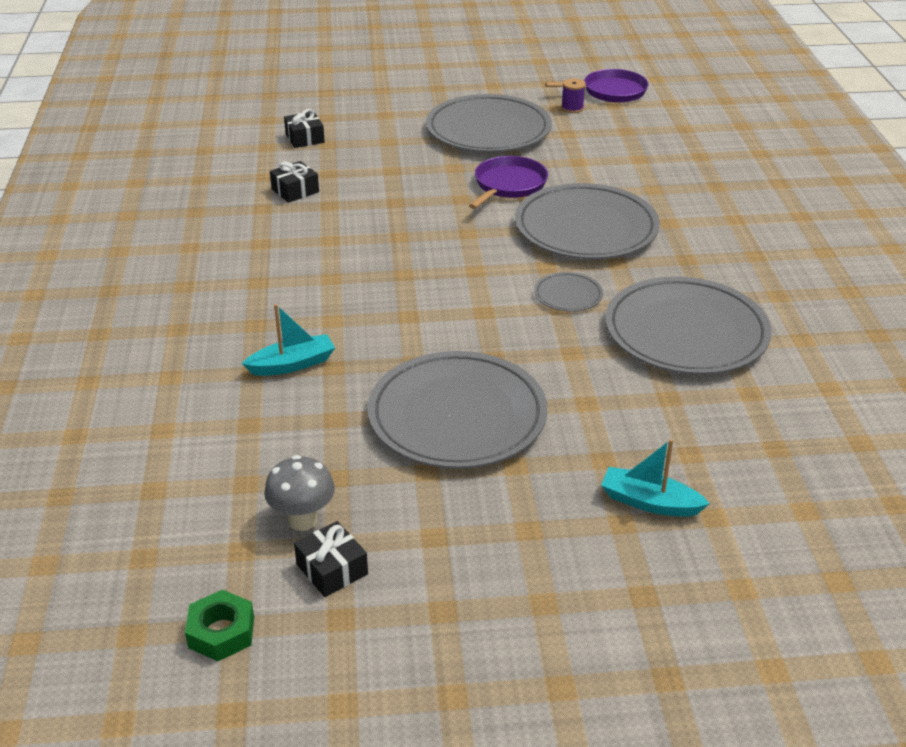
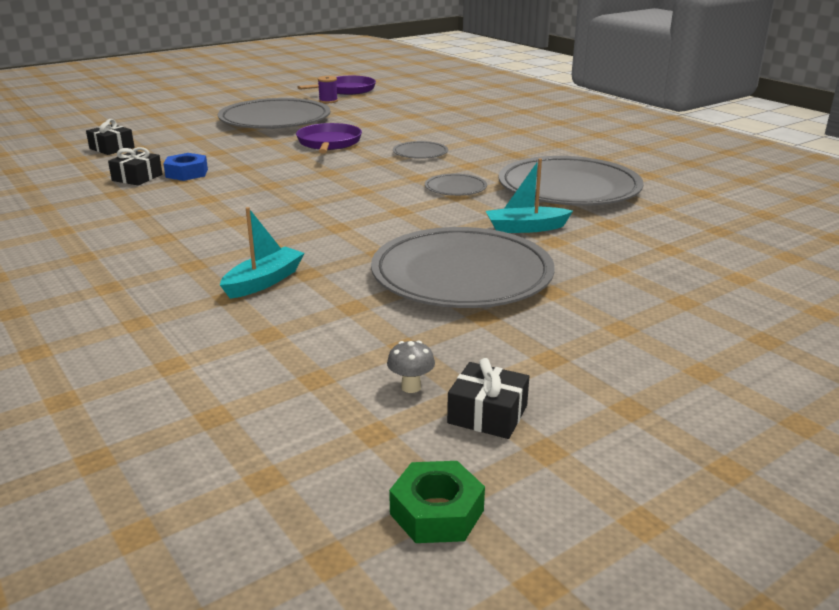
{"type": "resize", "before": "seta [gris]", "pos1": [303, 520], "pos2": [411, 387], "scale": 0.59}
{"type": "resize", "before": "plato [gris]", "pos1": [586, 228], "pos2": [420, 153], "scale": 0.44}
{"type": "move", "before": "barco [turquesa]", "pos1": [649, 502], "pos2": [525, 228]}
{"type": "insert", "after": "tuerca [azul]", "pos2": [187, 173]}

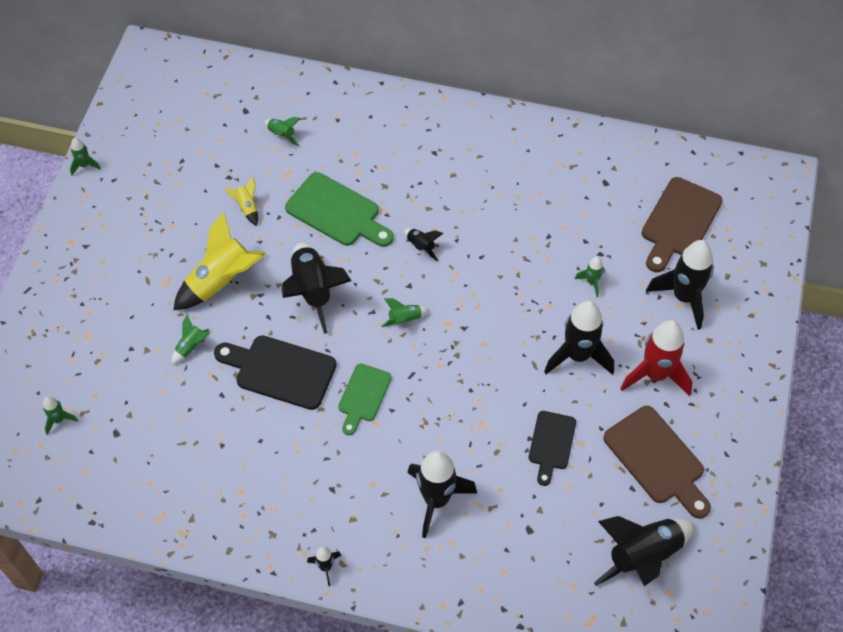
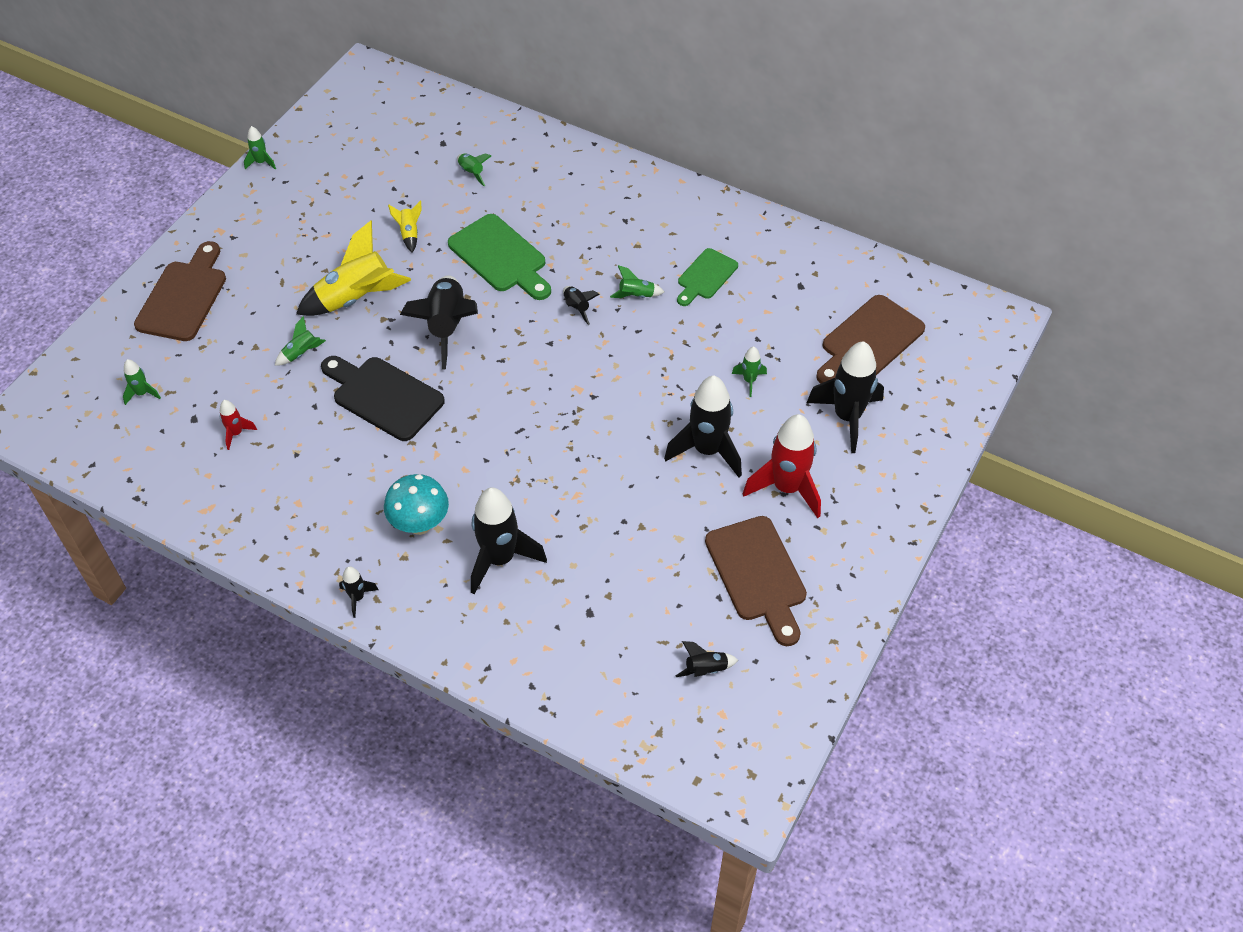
{"type": "move", "before": "tabla de cortar [verde]", "pos1": [363, 396], "pos2": [705, 276]}
{"type": "move", "before": "cohete [verde]", "pos1": [404, 319], "pos2": [636, 296]}
{"type": "delete", "before": "tabla de cortar [negro]", "pos1": [551, 444]}
{"type": "resize", "before": "cohete [negro]", "pos1": [643, 556], "pos2": [706, 669], "scale": 0.47}
{"type": "insert", "after": "tabla de cortar [marrón]", "pos2": [184, 297]}
{"type": "insert", "after": "cohete [rojo]", "pos2": [236, 433]}
{"type": "insert", "after": "seta [turquesa]", "pos2": [420, 524]}

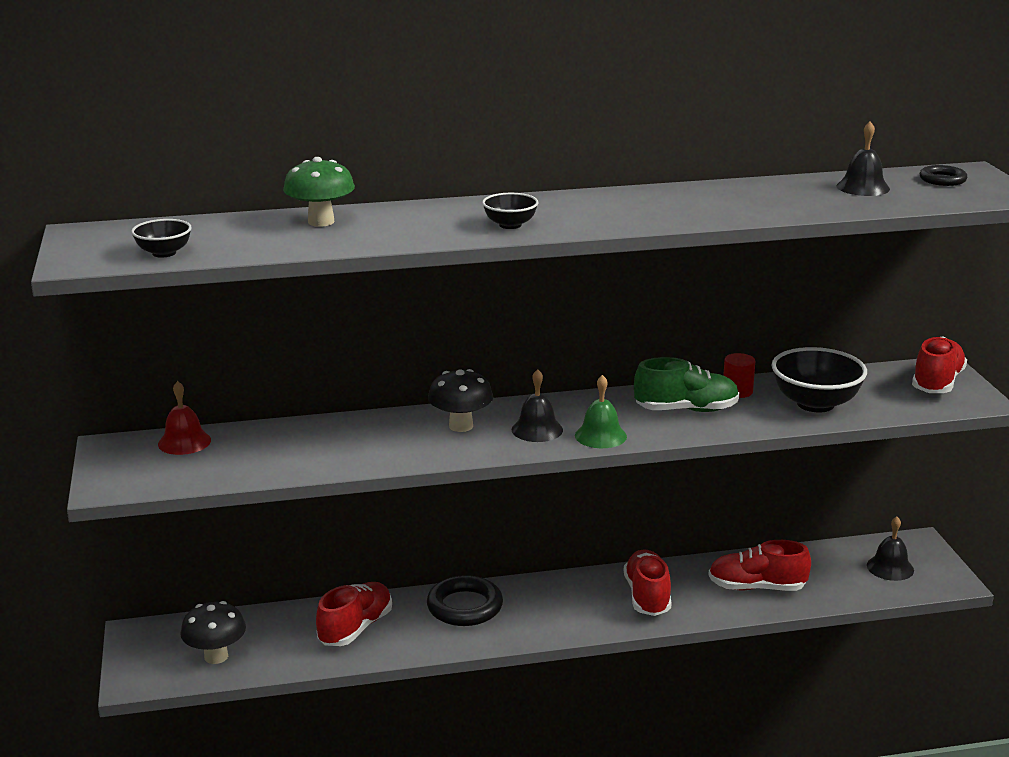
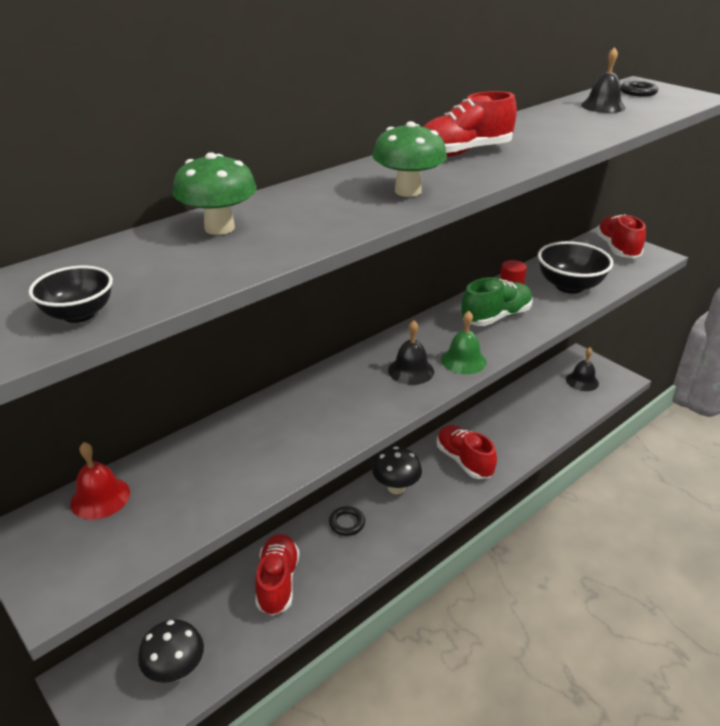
{"type": "resize", "before": "anillo [negro]", "pos1": [465, 607], "pos2": [347, 523], "scale": 0.56}
{"type": "move", "before": "seta [negro]", "pos1": [461, 426], "pos2": [396, 487]}
{"type": "replace", "before": "cuenco [negro]", "after": "seta [verde]", "pos1": [510, 225], "pos2": [408, 191]}
{"type": "move", "before": "zapato [rojo]", "pos1": [756, 587], "pos2": [464, 152]}

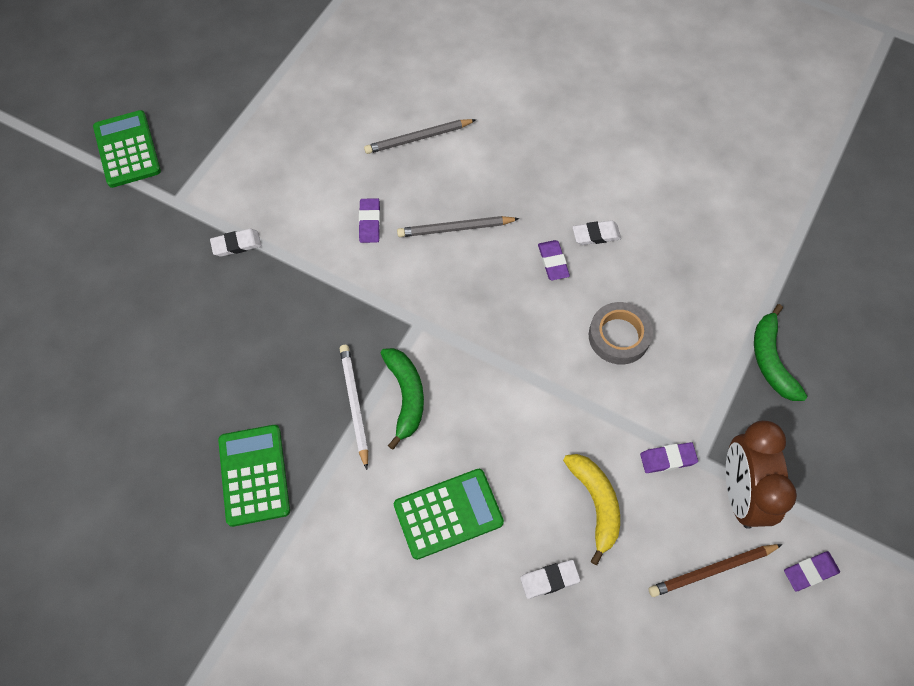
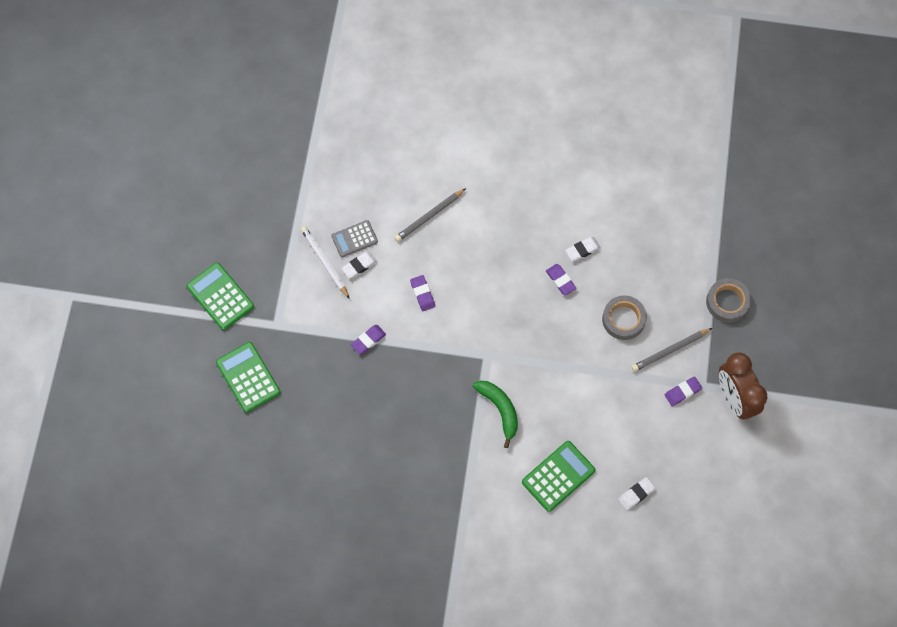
{"type": "move", "before": "goma de borrar [blanco]", "pos1": [236, 244], "pos2": [359, 266]}
{"type": "move", "before": "calculadora [verde]", "pos1": [254, 475], "pos2": [248, 377]}
{"type": "move", "before": "lápiz [blanco]", "pos1": [354, 404], "pos2": [324, 262]}
{"type": "move", "before": "lápiz [gris]", "pos1": [455, 228], "pos2": [670, 350]}
{"type": "delete", "before": "plátano [amarillo]", "pos1": [595, 504]}
{"type": "delete", "before": "lápiz [marrón]", "pos1": [712, 570]}
{"type": "replace", "before": "plátano [verde]", "after": "cinta adhesiva [gris]", "pos1": [771, 360], "pos2": [727, 302]}
{"type": "move", "before": "goma de borrar [morado]", "pos1": [810, 572], "pos2": [368, 340]}
{"type": "insert", "after": "calculadora [gris]", "pos2": [354, 239]}

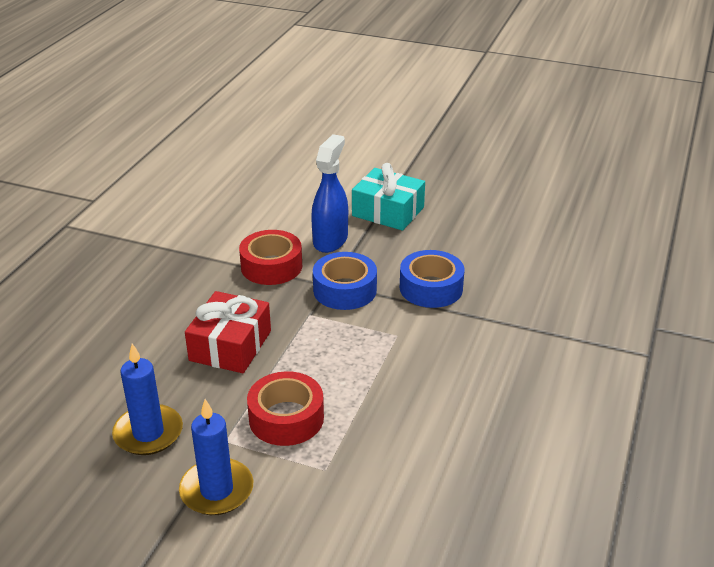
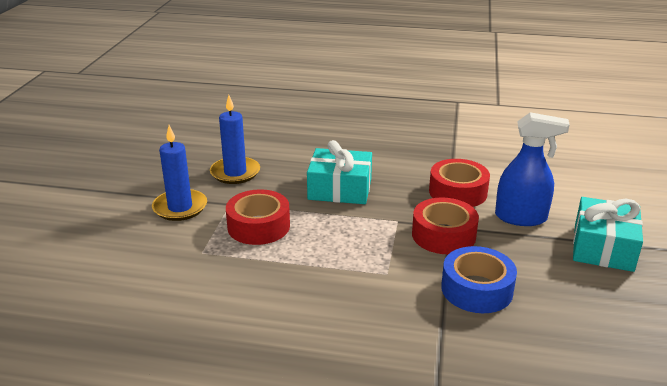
{"type": "recolor", "before": "regalo [rojo]", "after": "regalo [turquesa]", "pos1": [230, 345], "pos2": [340, 189]}
{"type": "recolor", "before": "cinta adhesiva [azul]", "after": "cinta adhesiva [rojo]", "pos1": [345, 290], "pos2": [443, 235]}

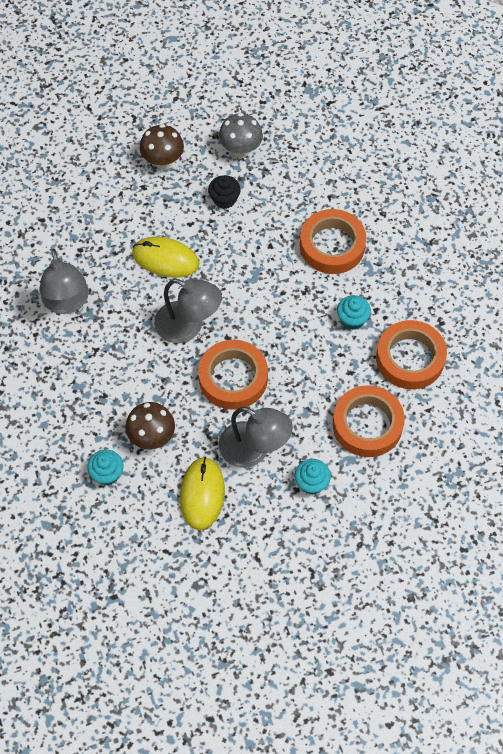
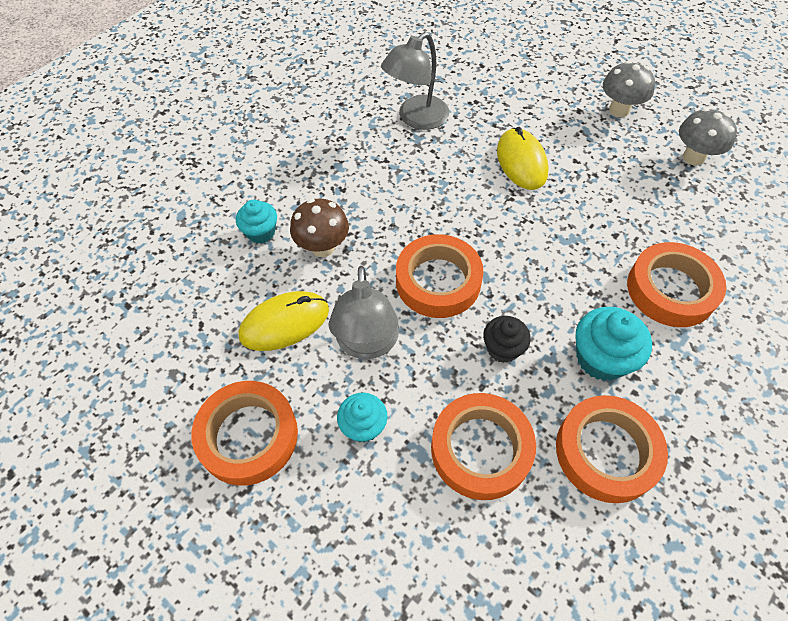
{"type": "recolor", "before": "seta [marrón]", "after": "seta [gris]", "pos1": [163, 161], "pos2": [619, 110]}
{"type": "delete", "before": "lámpara [gris]", "pos1": [188, 326]}
{"type": "move", "before": "magdalena [negro]", "pos1": [224, 199], "pos2": [503, 348]}
{"type": "resize", "before": "magdalena [turquesa]", "pos1": [352, 319], "pos2": [601, 358], "scale": 1.54}
{"type": "insert", "after": "cinta adhesiva [naranja]", "pos2": [248, 436]}

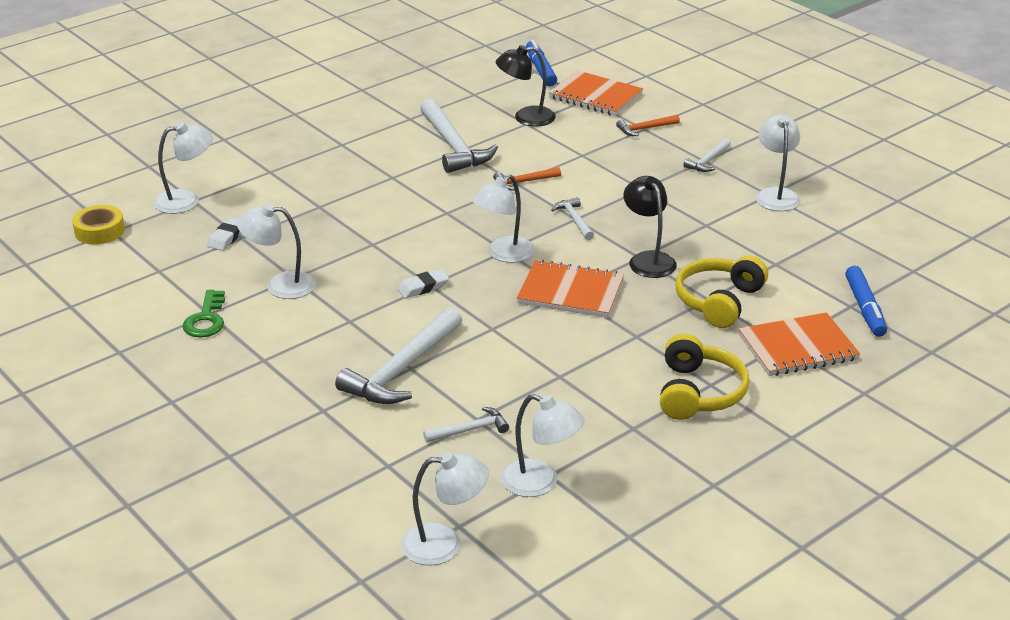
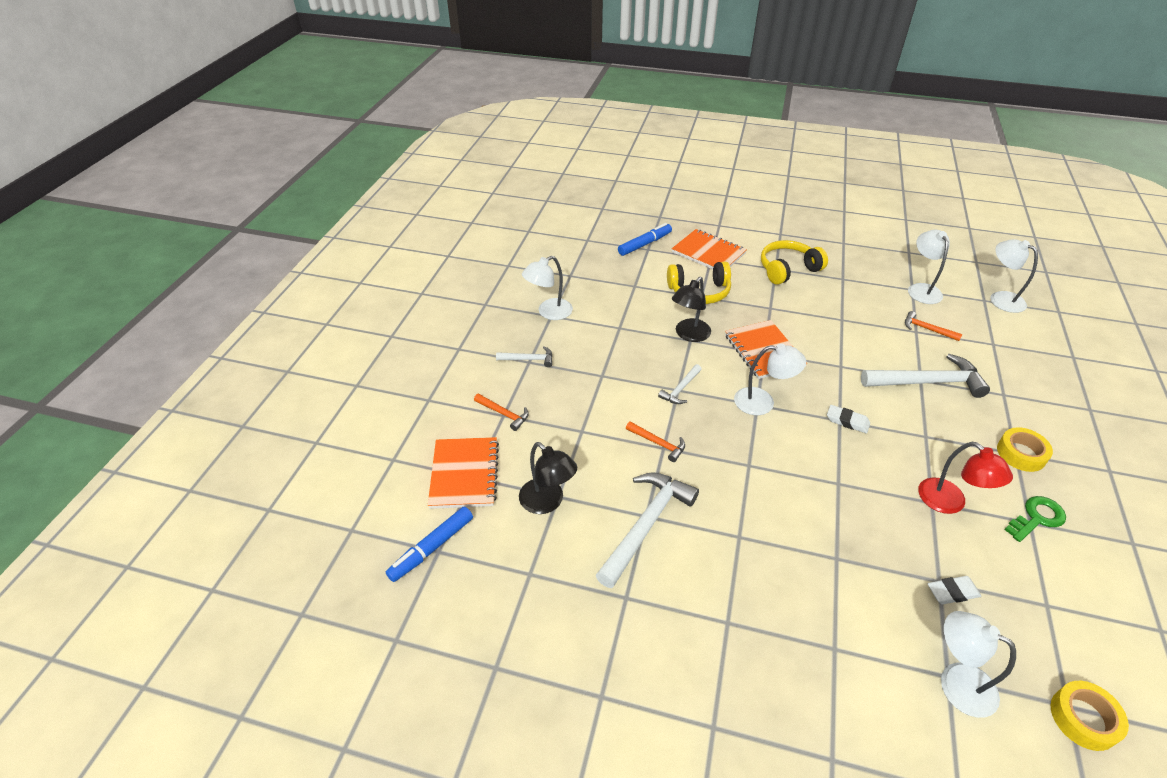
{"type": "recolor", "before": "lámpara [blanco]", "after": "lámpara [rojo]", "pos1": [280, 285], "pos2": [949, 503]}
{"type": "recolor", "before": "martillo [blanco]", "after": "martillo [naranja]", "pos1": [470, 430], "pos2": [927, 329]}
{"type": "insert", "after": "cinta adhesiva [amarillo]", "pos2": [1021, 454]}

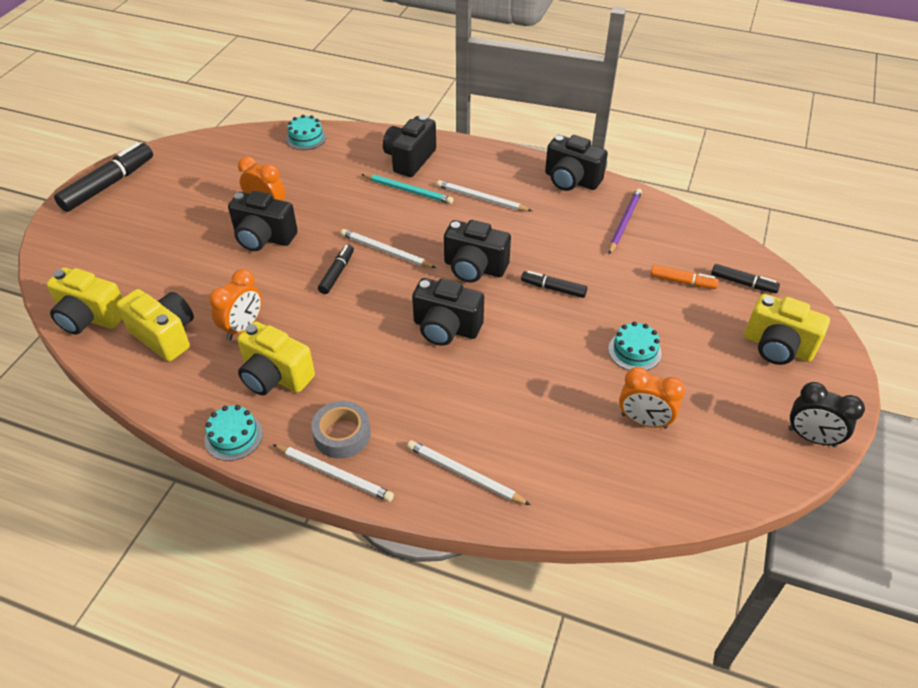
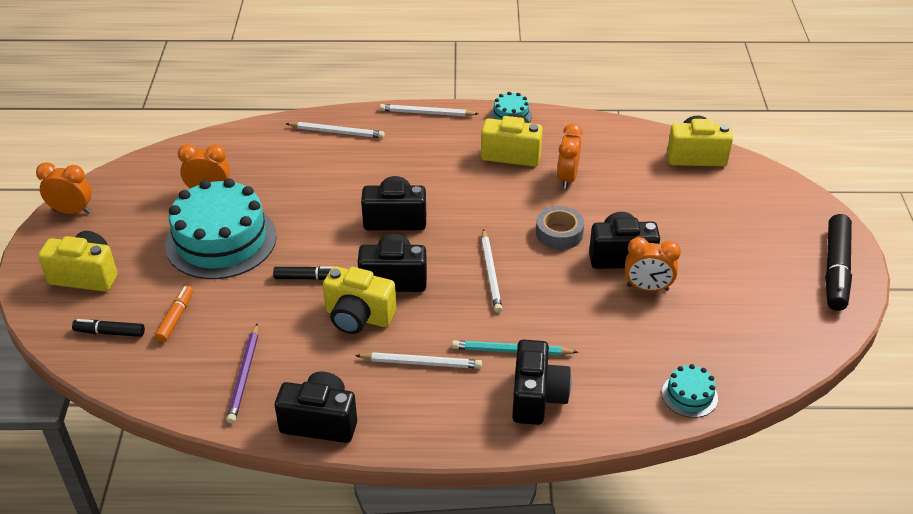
{"type": "move", "before": "cámara [amarillo]", "pos1": [165, 336], "pos2": [358, 317]}
{"type": "move", "before": "cinta adhesiva [gris]", "pos1": [342, 434], "pos2": [559, 233]}
{"type": "delete", "before": "rotulador [negro]", "pos1": [337, 273]}
{"type": "rotate", "before": "lápiz [blanco]", "pos1": [385, 251], "pos2": [491, 273], "turn": 75}
{"type": "resize", "before": "tarta [turquesa]", "pos1": [634, 351], "pos2": [221, 240], "scale": 2.28}
{"type": "rotate", "before": "rotulador [naranja]", "pos1": [682, 281], "pos2": [175, 318], "turn": 105}
{"type": "recolor", "before": "despertador [negro]", "after": "despertador [naranja]", "pos1": [811, 437], "pos2": [72, 211]}

